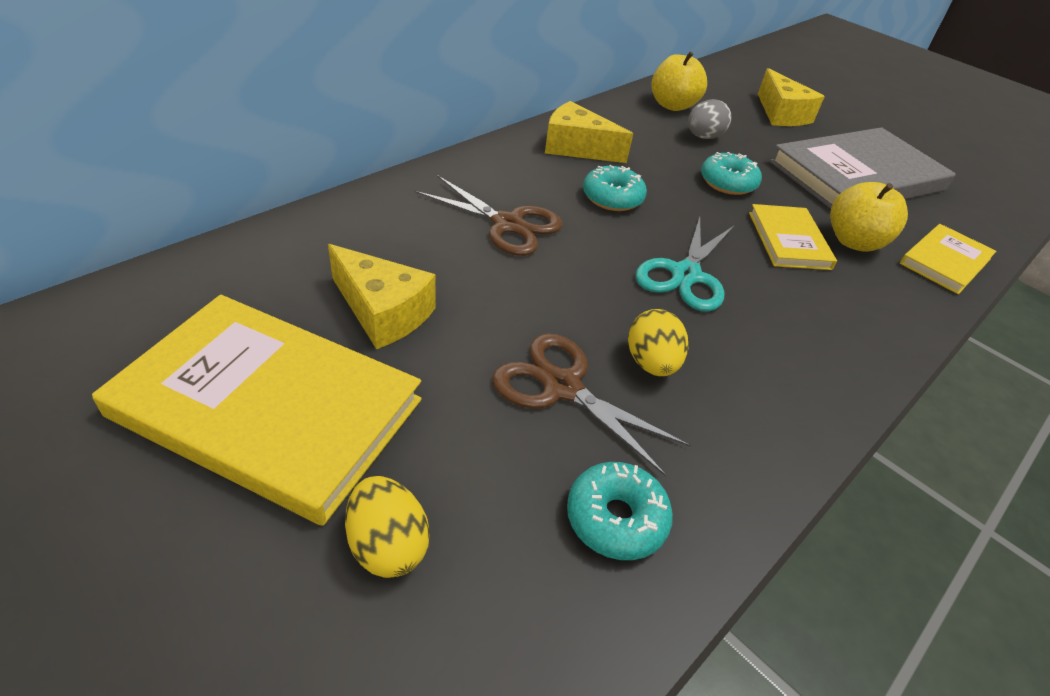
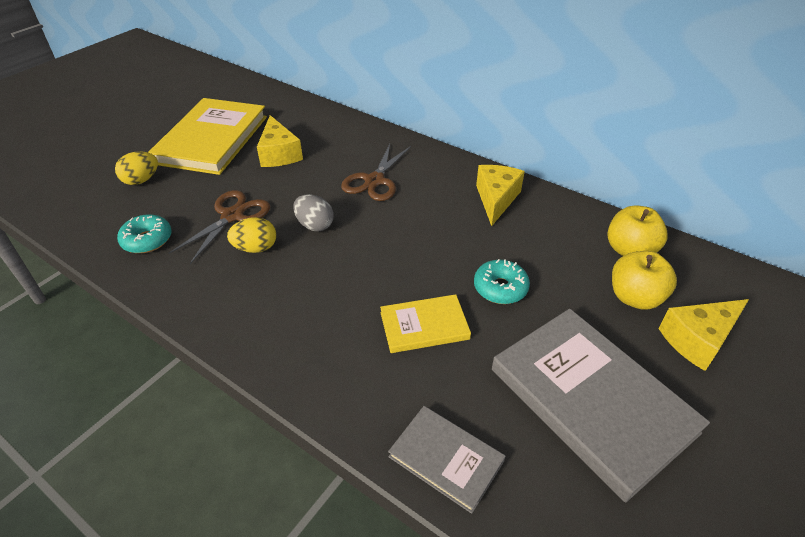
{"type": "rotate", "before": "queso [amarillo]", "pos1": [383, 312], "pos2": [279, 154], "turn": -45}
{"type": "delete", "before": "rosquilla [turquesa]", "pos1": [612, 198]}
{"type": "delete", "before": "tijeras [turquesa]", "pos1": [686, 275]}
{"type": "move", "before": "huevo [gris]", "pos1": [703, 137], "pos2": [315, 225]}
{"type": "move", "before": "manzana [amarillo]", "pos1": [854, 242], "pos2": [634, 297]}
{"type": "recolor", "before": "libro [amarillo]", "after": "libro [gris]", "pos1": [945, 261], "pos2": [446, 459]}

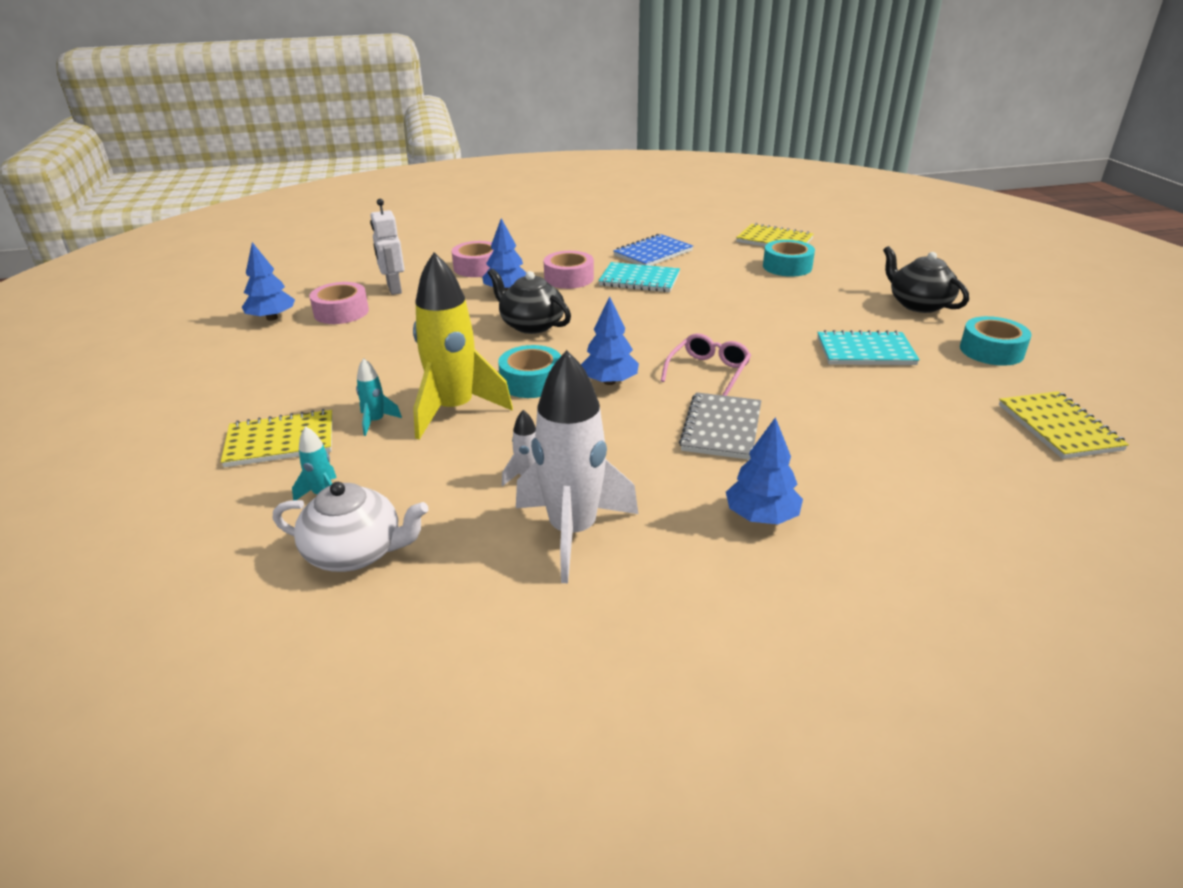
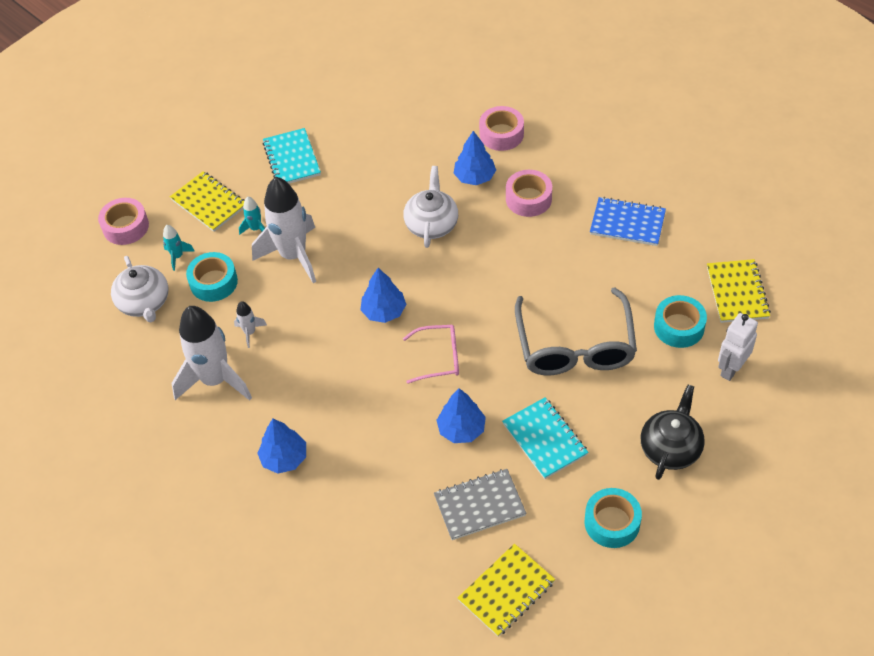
{"type": "move", "before": "árbol [azul]", "pos1": [272, 318], "pos2": [461, 429]}
{"type": "move", "before": "cinta adhesiva [rosa]", "pos1": [341, 312], "pos2": [126, 227]}
{"type": "move", "before": "robot [blanco]", "pos1": [394, 289], "pos2": [731, 369]}
{"type": "recolor", "before": "cohete [amarillo]", "after": "cohete [blanco]", "pos1": [454, 410], "pos2": [293, 256]}
{"type": "recolor", "before": "tetera [negro]", "after": "tetera [blanco]", "pos1": [531, 325], "pos2": [431, 224]}
{"type": "move", "before": "cinta adhesiva [turquesa]", "pos1": [531, 381], "pos2": [213, 282]}
{"type": "move", "before": "cuaderno [turquesa]", "pos1": [639, 280], "pos2": [291, 159]}
{"type": "move", "before": "cuaderno [gris]", "pos1": [721, 428], "pos2": [479, 505]}
{"type": "insert", "after": "gafas [gris]", "pos2": [575, 346]}

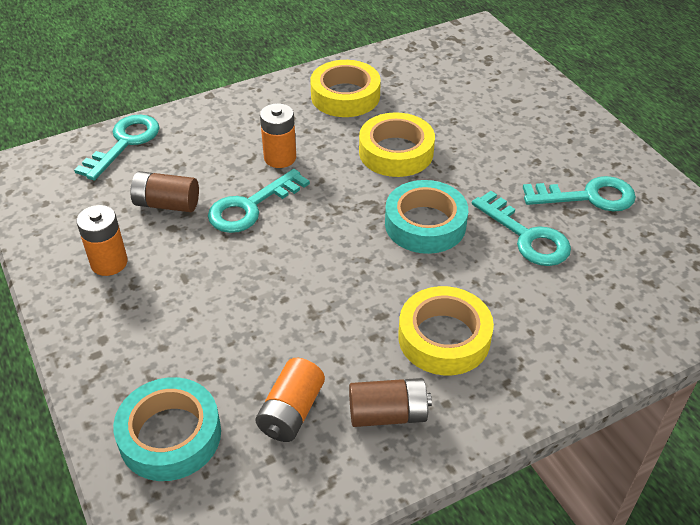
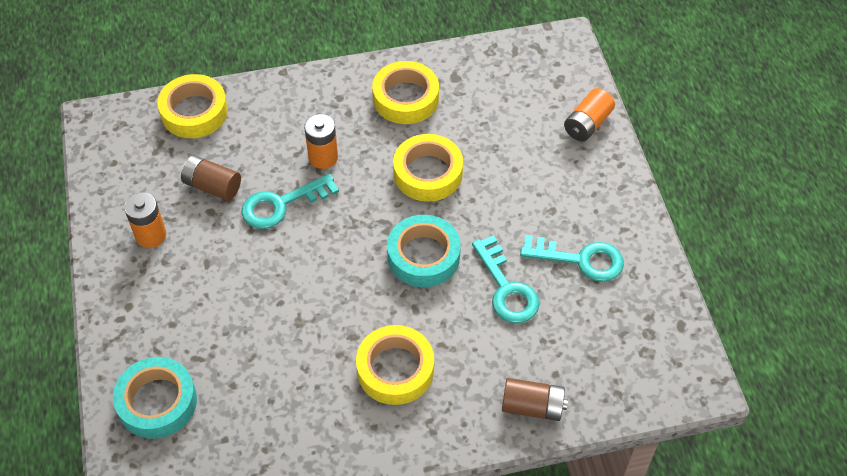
{"type": "replace", "before": "llave [turquesa]", "after": "cinta adhesiva [amarillo]", "pos1": [124, 143], "pos2": [194, 112]}
{"type": "move", "before": "pila [naranja]", "pos1": [291, 411], "pos2": [587, 124]}
{"type": "move", "before": "pila [marrón]", "pos1": [388, 414], "pos2": [532, 406]}

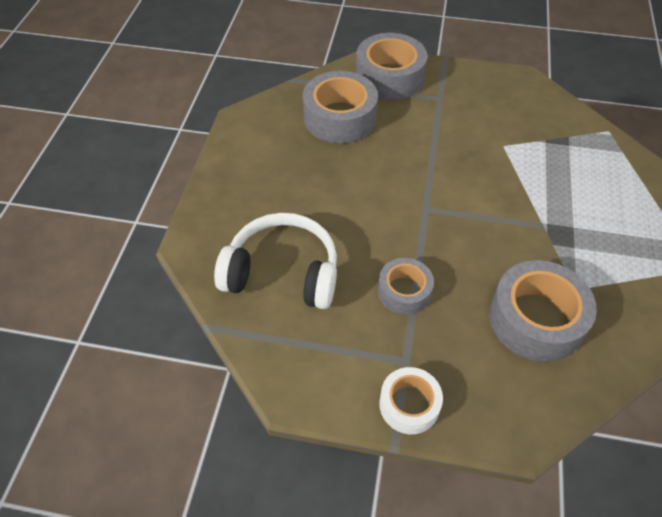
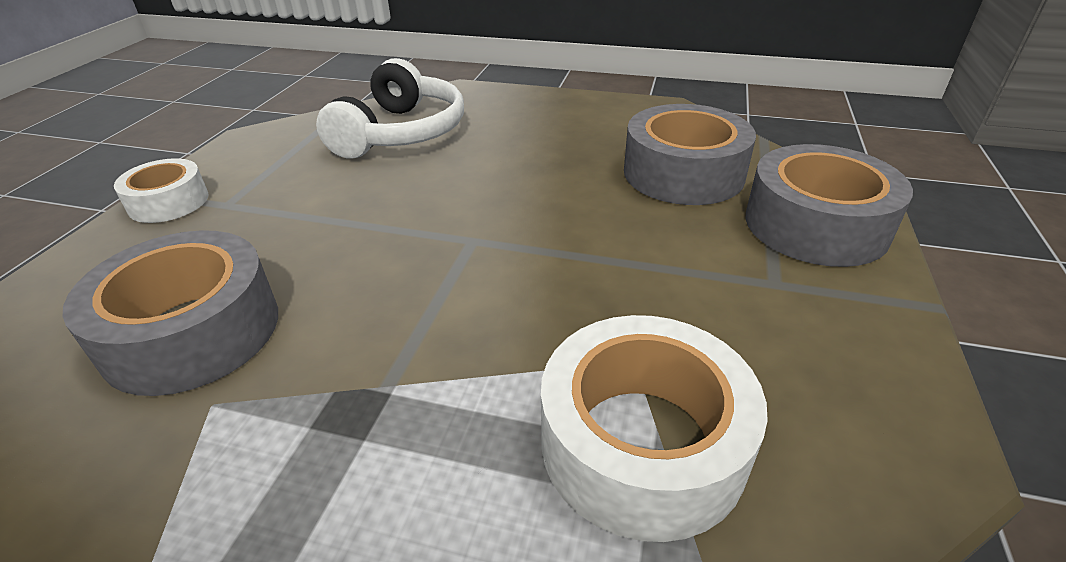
{"type": "delete", "before": "cinta adhesiva [gris]", "pos1": [404, 291]}
{"type": "insert", "after": "cinta adhesiva [blanco]", "pos2": [642, 443]}

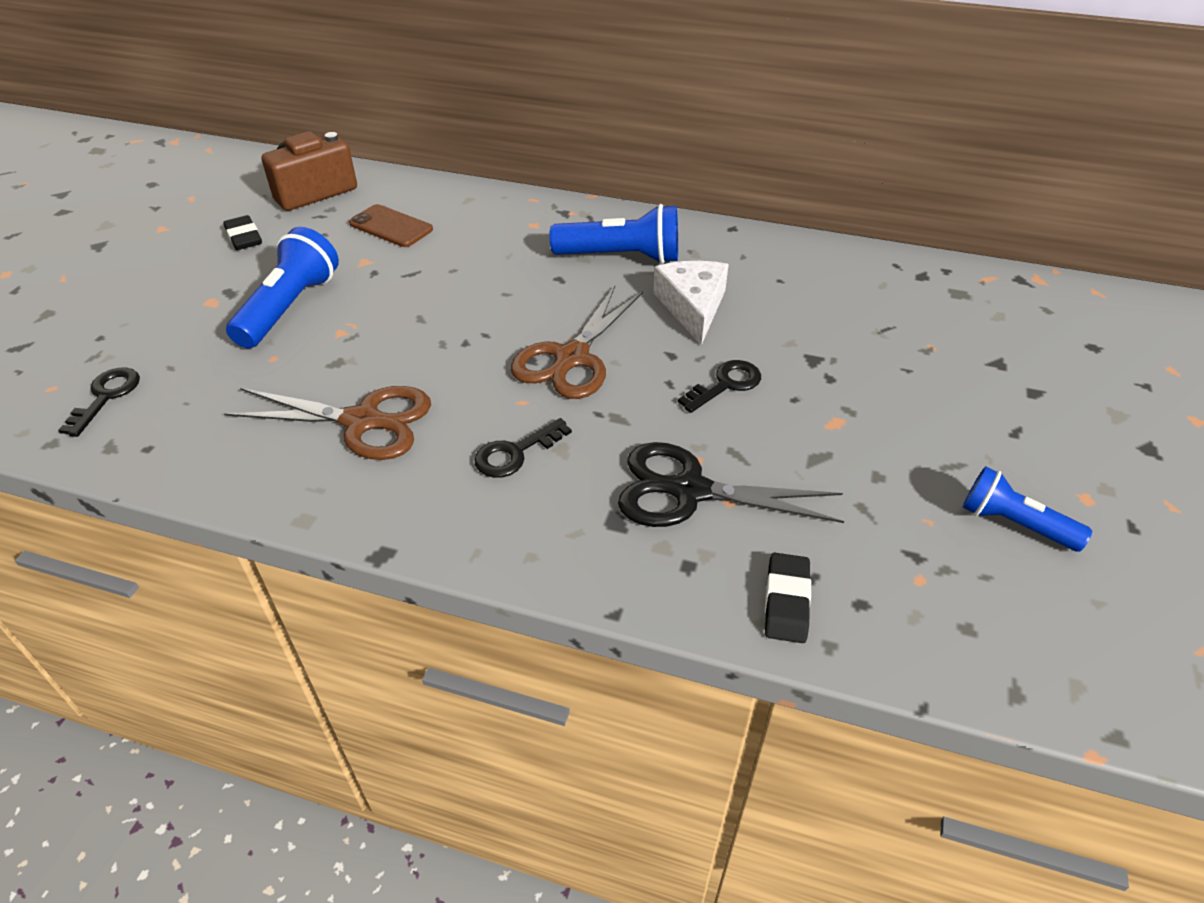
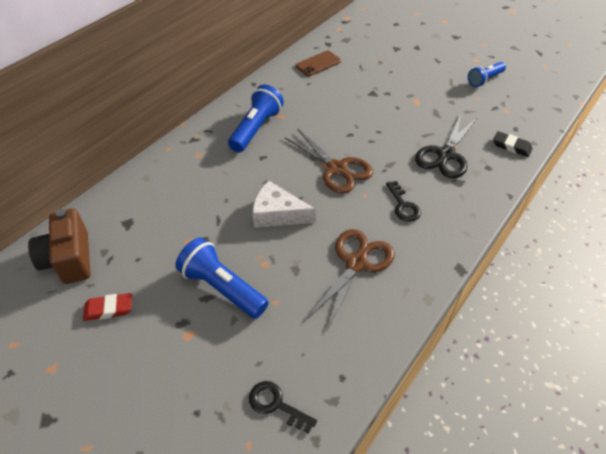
{"type": "recolor", "before": "goma de borrar [negro]", "after": "goma de borrar [rojo]", "pos1": [244, 237], "pos2": [108, 309]}
{"type": "move", "before": "móvil [marrón]", "pos1": [391, 227], "pos2": [318, 64]}
{"type": "move", "before": "queso [blanco]", "pos1": [692, 307], "pos2": [277, 214]}
{"type": "delete", "before": "llave [negro]", "pos1": [726, 384]}

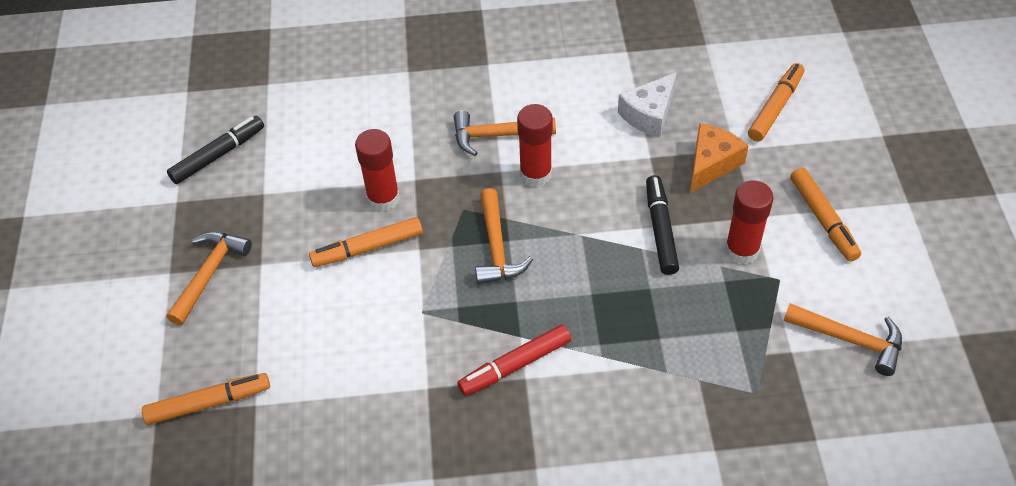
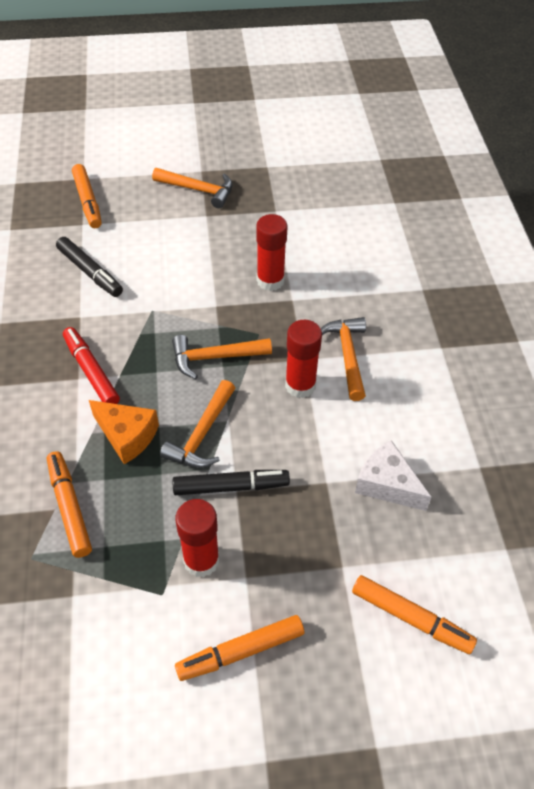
{"type": "move", "before": "rotulador [negro]", "pos1": [218, 155], "pos2": [90, 272]}
{"type": "move", "before": "rotulador [naranja]", "pos1": [367, 248], "pos2": [69, 507]}
{"type": "move", "before": "queso [naranja]", "pos1": [711, 164], "pos2": [127, 436]}
{"type": "move", "before": "martillo [naranja]", "pos1": [850, 340], "pos2": [202, 434]}

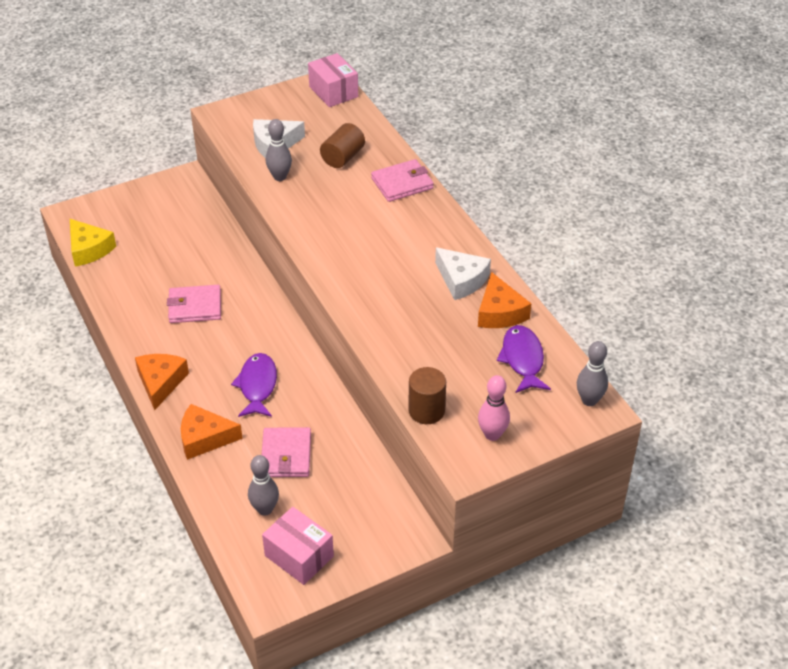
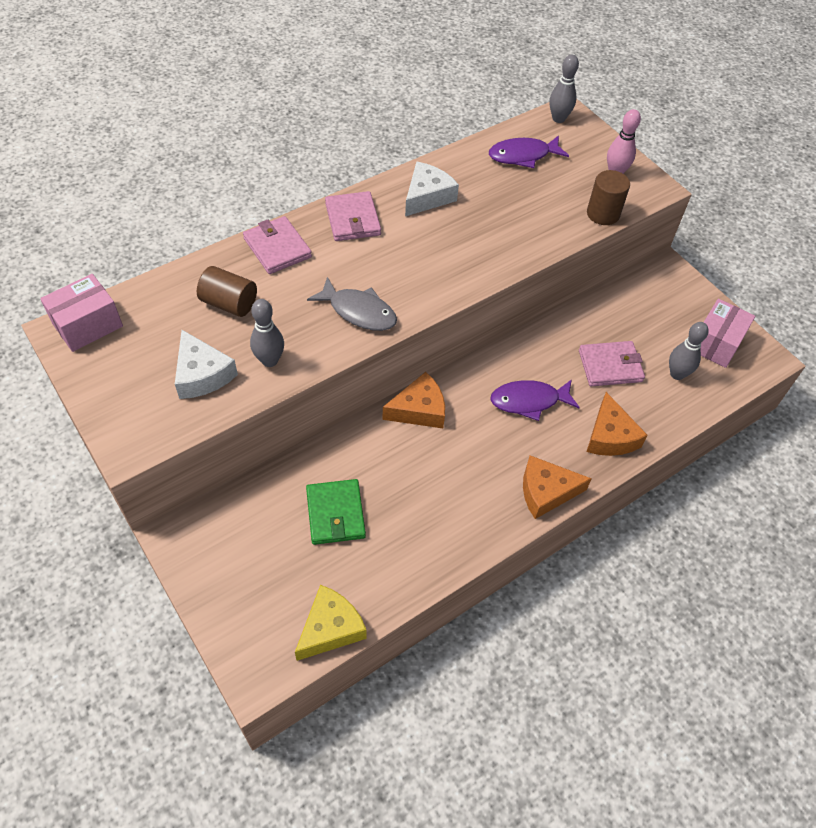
{"type": "move", "before": "cartera [rosa]", "pos1": [195, 306], "pos2": [352, 219]}
{"type": "move", "before": "queso [naranja]", "pos1": [500, 312], "pos2": [419, 409]}
{"type": "insert", "after": "cartera [verde]", "pos2": [335, 513]}
{"type": "insert", "after": "pez [gris]", "pos2": [359, 311]}

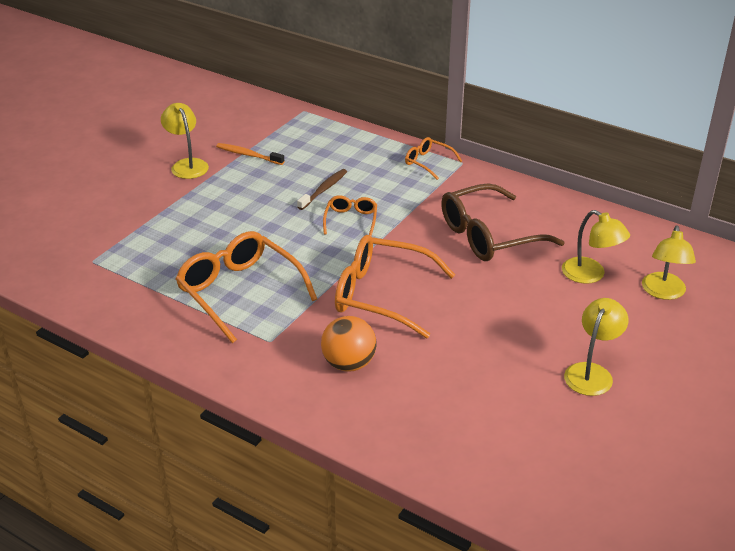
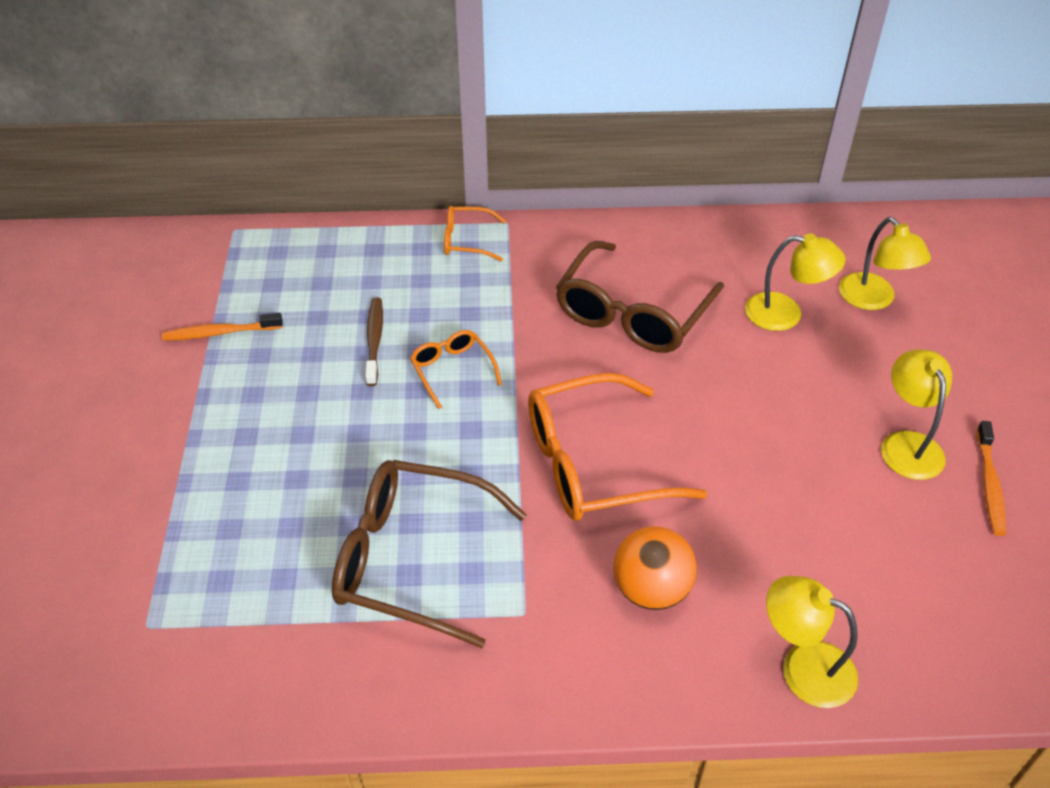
{"type": "move", "before": "lámpara [amarillo]", "pos1": [187, 165], "pos2": [803, 667]}
{"type": "recolor", "before": "gafas [naranja]", "after": "gafas [marrón]", "pos1": [239, 292], "pos2": [412, 559]}
{"type": "insert", "after": "cepillo de dientes [naranja]", "pos2": [989, 484]}

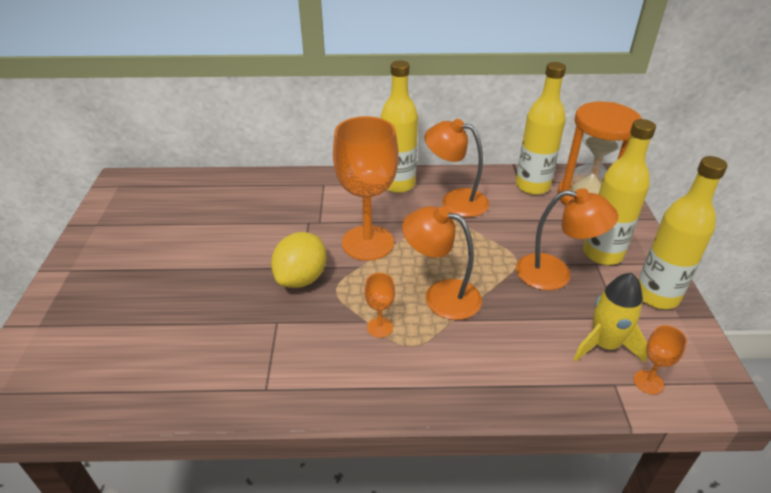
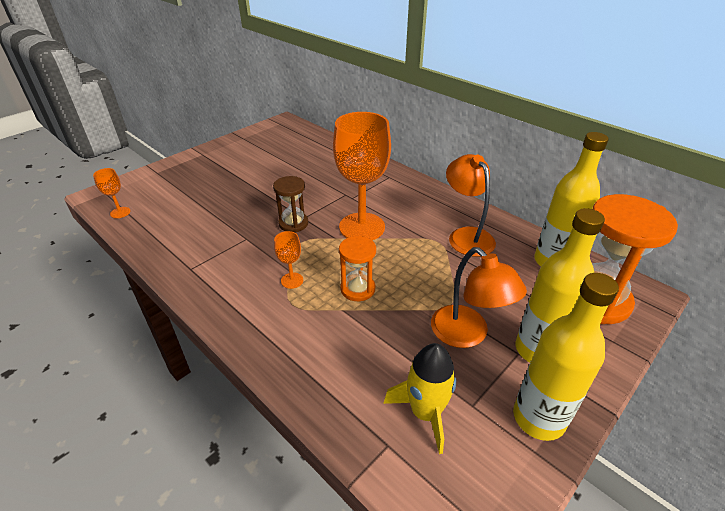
{"type": "replace", "before": "limón [amarillo]", "after": "reloj de arena [marrón]", "pos1": [301, 278], "pos2": [293, 223]}
{"type": "delete", "before": "botella [amarillo]", "pos1": [398, 184]}
{"type": "replace", "before": "lámpara [naranja]", "after": "reloj de arena [naranja]", "pos1": [441, 295], "pos2": [357, 289]}
{"type": "move", "before": "copa [naranja]", "pos1": [648, 382], "pos2": [120, 212]}

